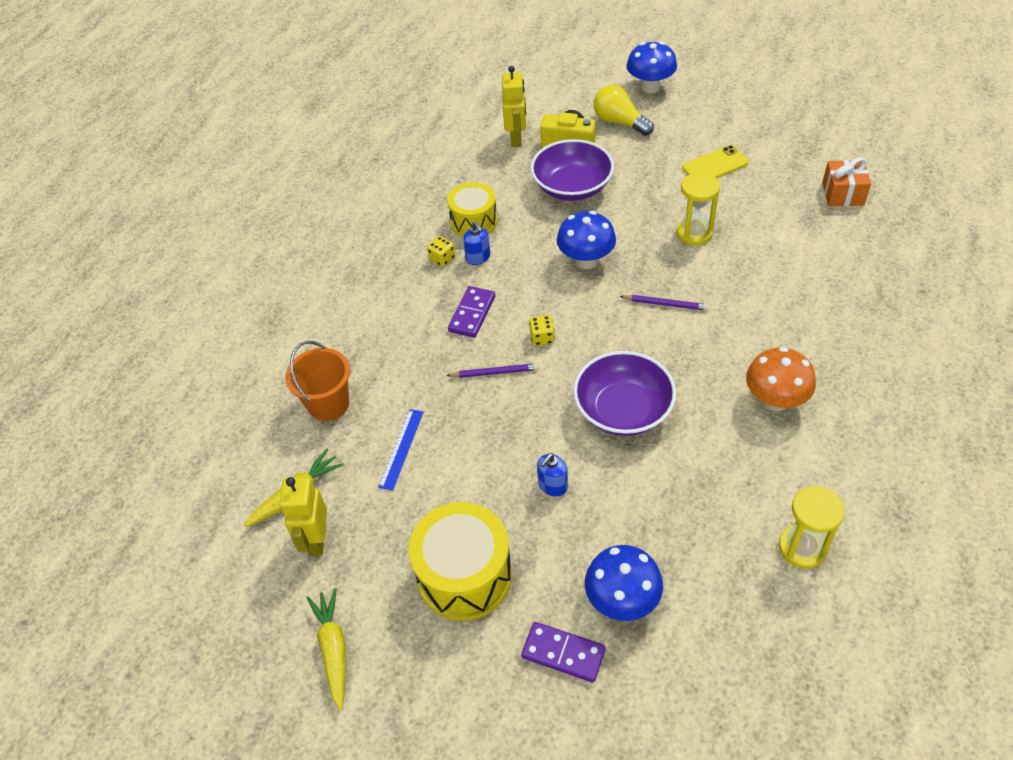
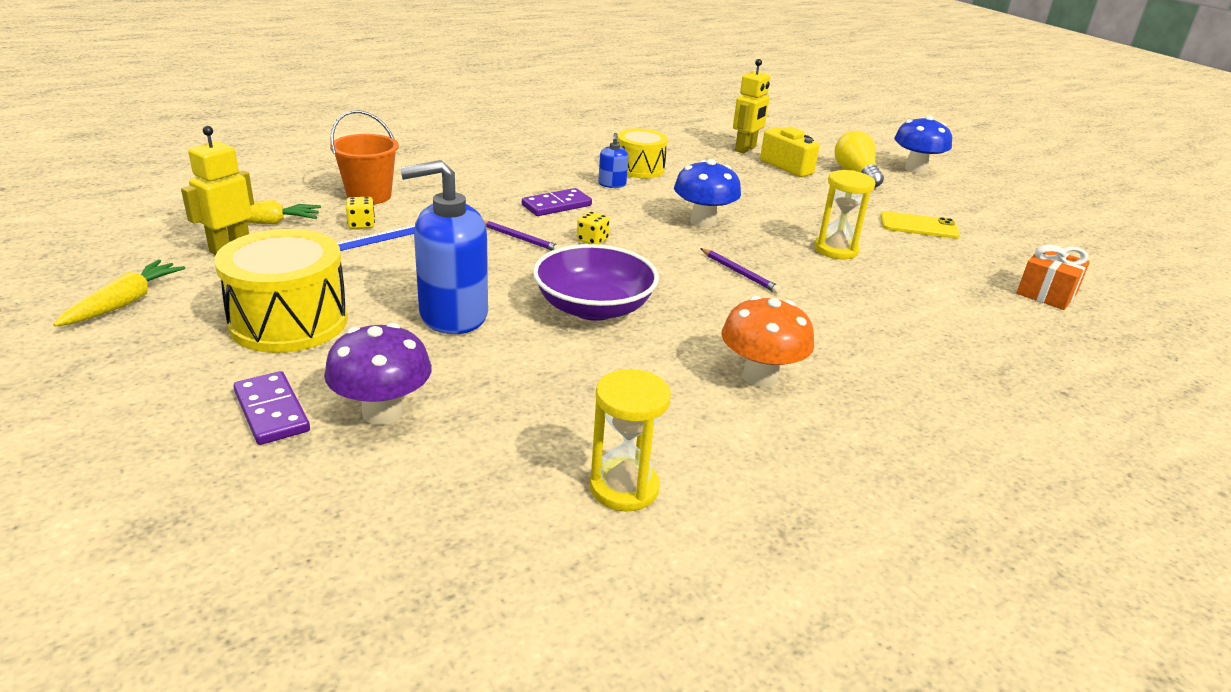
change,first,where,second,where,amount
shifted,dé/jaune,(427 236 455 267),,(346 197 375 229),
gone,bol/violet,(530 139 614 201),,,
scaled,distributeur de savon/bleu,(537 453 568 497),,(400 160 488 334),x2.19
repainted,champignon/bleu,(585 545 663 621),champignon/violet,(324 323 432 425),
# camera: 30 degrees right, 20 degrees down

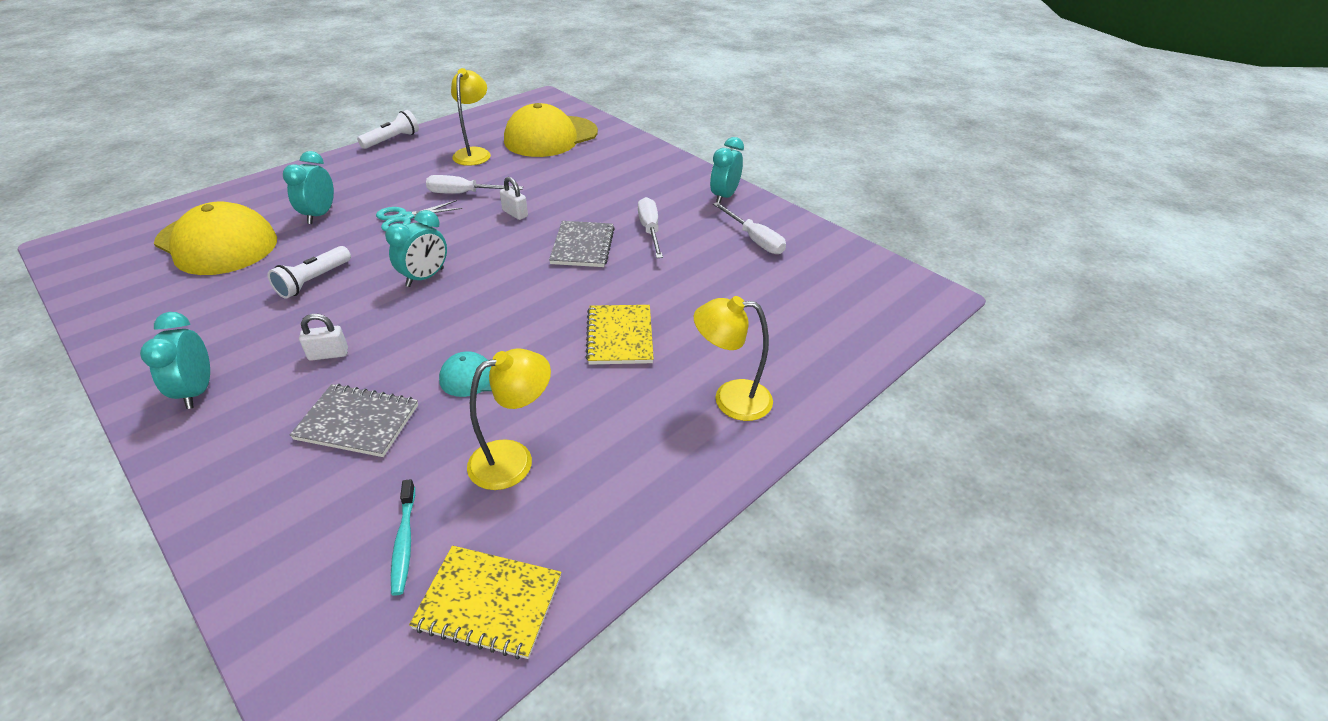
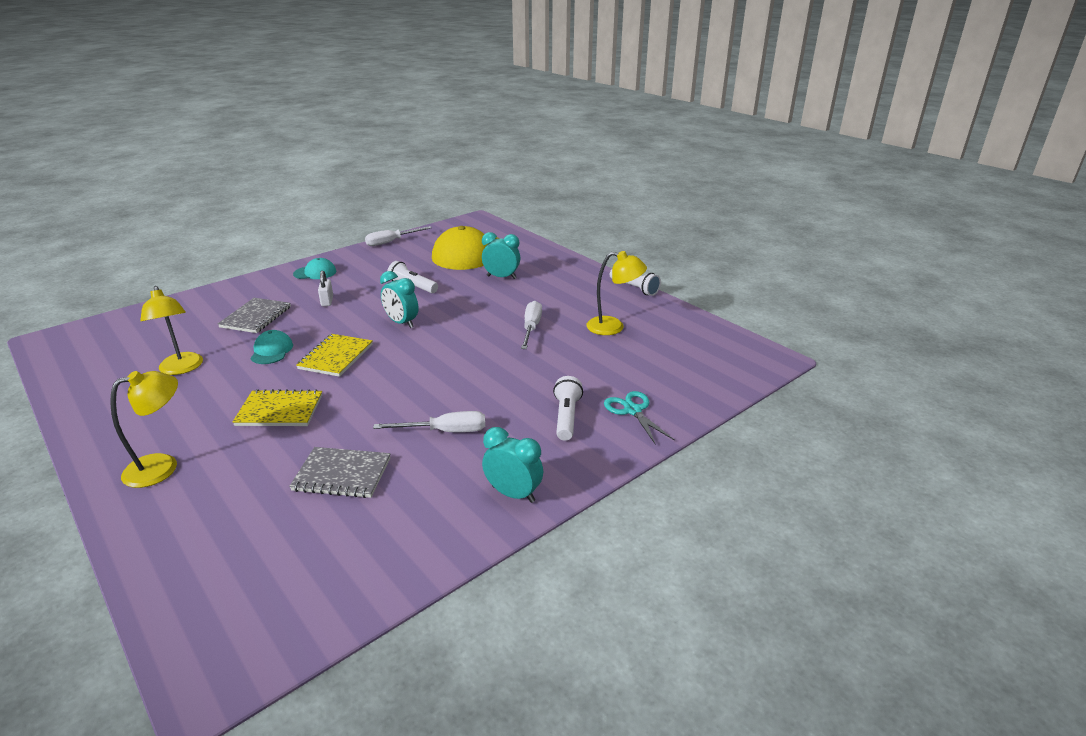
change,first,where,second,where,amount
swapped,réveil/turquoise,(140 312 210 409),casquette/turquoise,(293 258 336 279),
shifted,ciseaux/turquoise,(376 200 462 231),,(604 391 675 445),
gone,brosse à dents/turquoise,(391 479 415 596),,,
shifted,carnet/jaune,(409 545 561 659),,(296 334 373 377),
gone,cadenas/blanc,(500 177 528 220),,,
gone,casquette/jaune,(504 103 598 157),,,
shifted,carnet/gris,(549 221 615 267),,(289 447 390 498),
rotated,lampe/jaune,(694 296 773 421),,(110 371 178 488),45 degrees clockwise
shifted,tournevis/blanc,(713 202 786 254),,(365 226 432 246),
new,,,lampe de poche/blanc,(553 376 583 441),
# camera: 95 degrees right, 10 degrees down

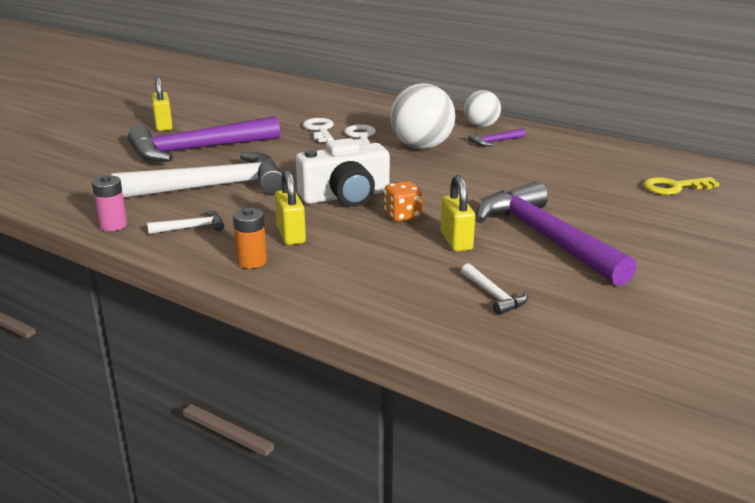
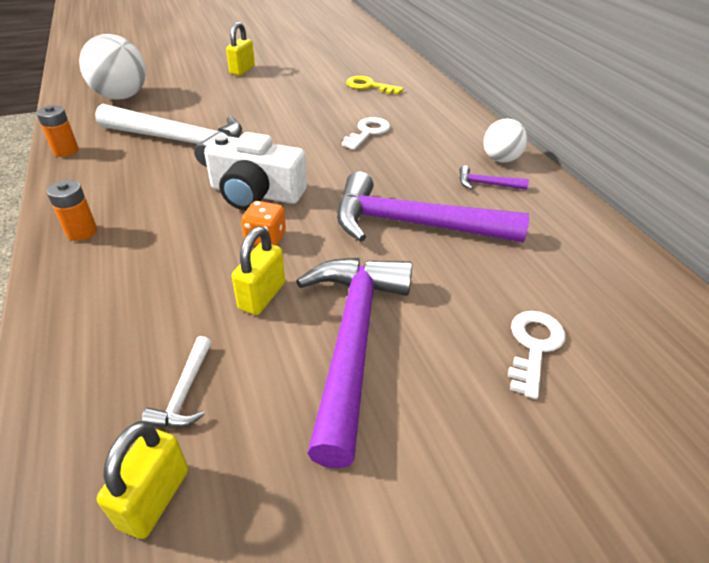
change,first,where,second,where,amount
repainted,pile/rose,(92 175 127 231),pile/orange,(37 105 79 157),
shifted,marteau/violet,(128 116 280 162),,(337 171 529 243),
gone,marteau/blanc,(147 211 224 234),,,
shifted,cadenas/jaune,(275 170 306 245),,(97 421 188 539),
shifted,clé/blanc,(303 118 334 142),,(508 311 566 399),
shifted,balle/blanc,(390 83 455 149),,(79 34 146 100),
shifted,clé/jaune,(643 177 720 195),,(346 76 404 95),
# camera: 35 degrees right, 15 degrees up

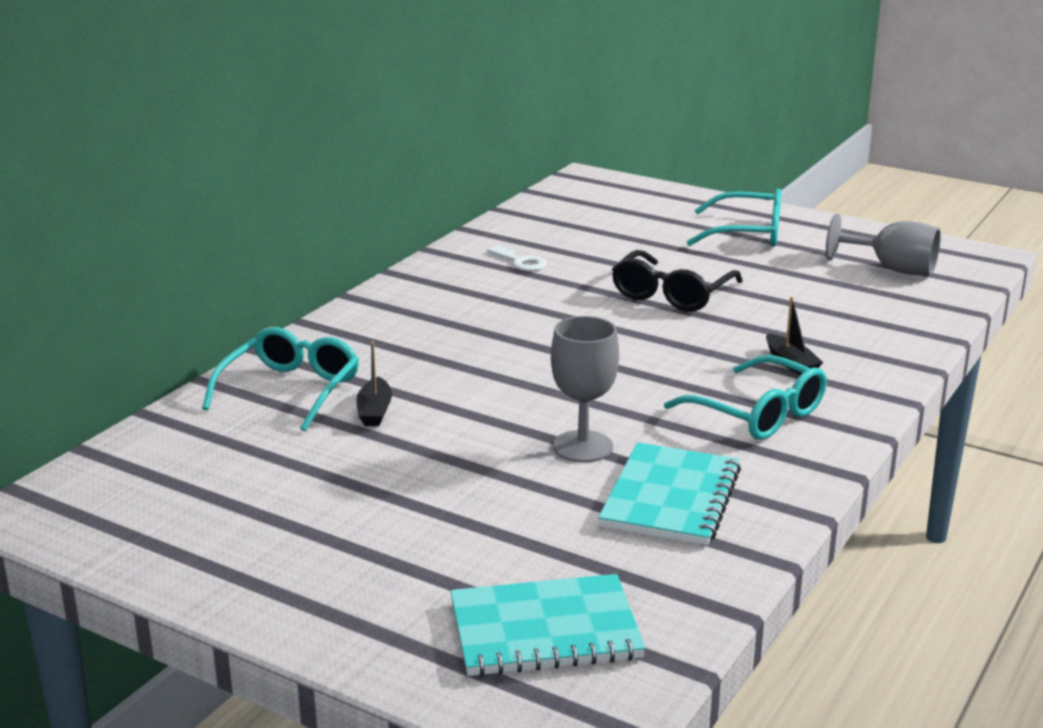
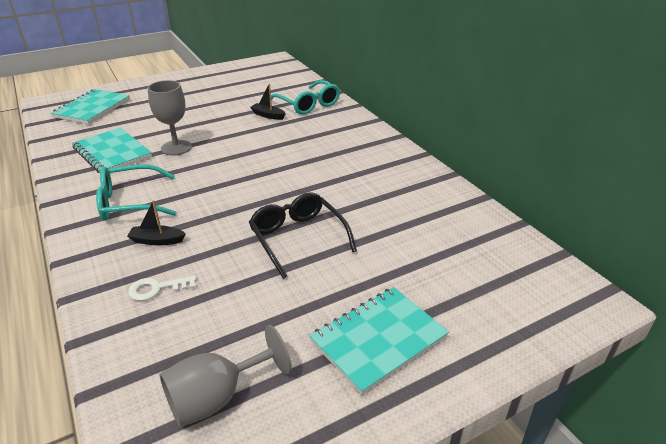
change,first,where,second,where,amount
shifted,clé/blanc,(487 245 547 271),,(128 275 196 301),
swapped,lunettes/turquoise,(687 189 782 247),carnet/turquoise,(309 287 449 395),
# camera: 120 degrees right, 10 degrees up

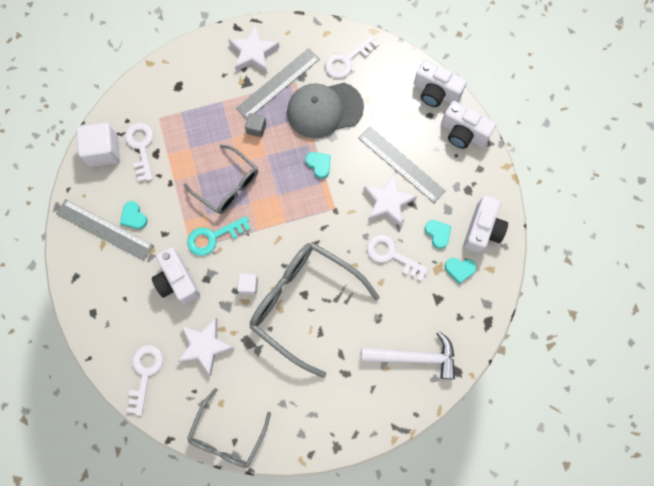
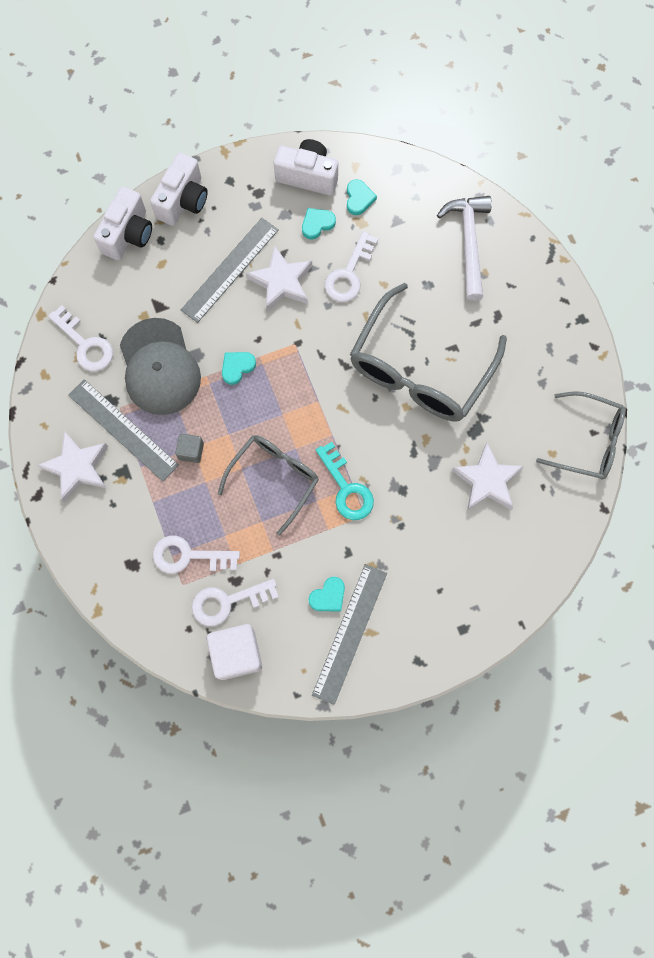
change,first,where,second,where,amount
shifted,clé/blanc,(127 345 163 416),,(153 536 240 574),
gone,appareil photo/blanc,(152 247 200 304),,,
gone,cube/blanc,(237 274 258 295),,,
# camera: 95 degrees left, 0 degrees up

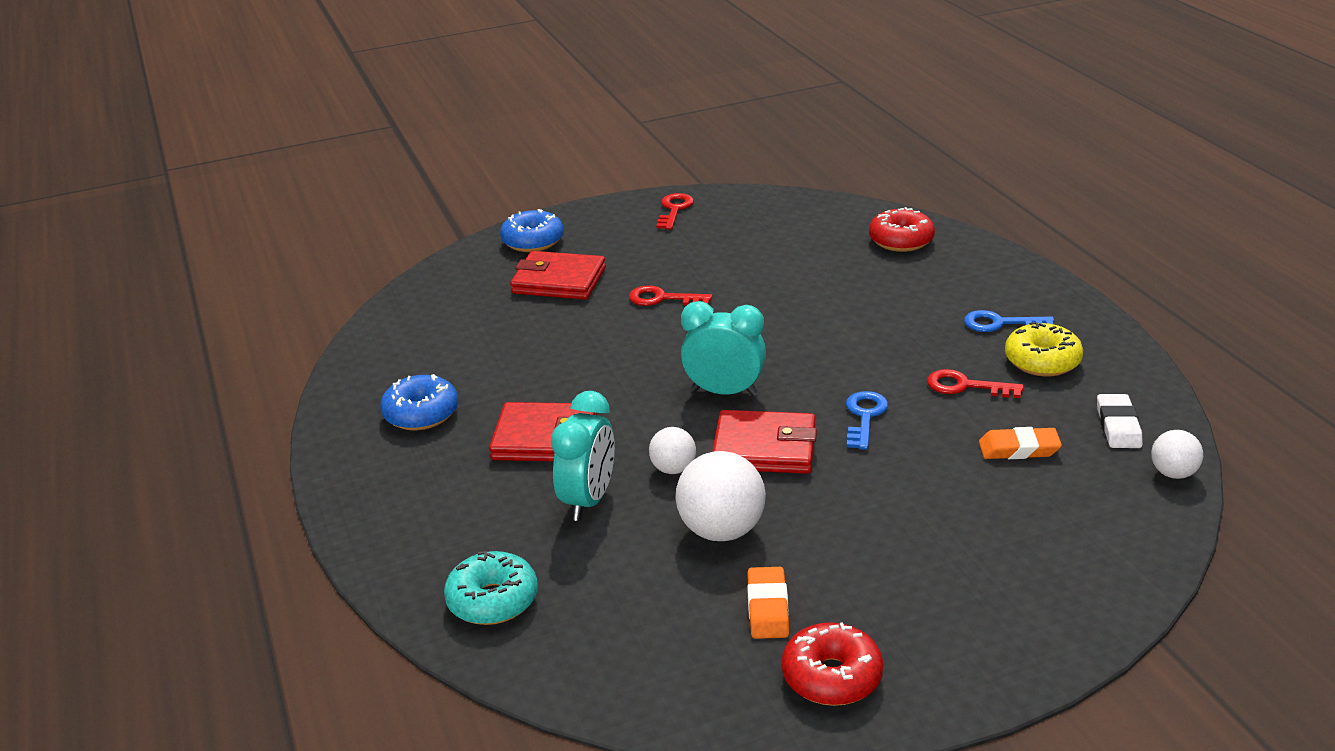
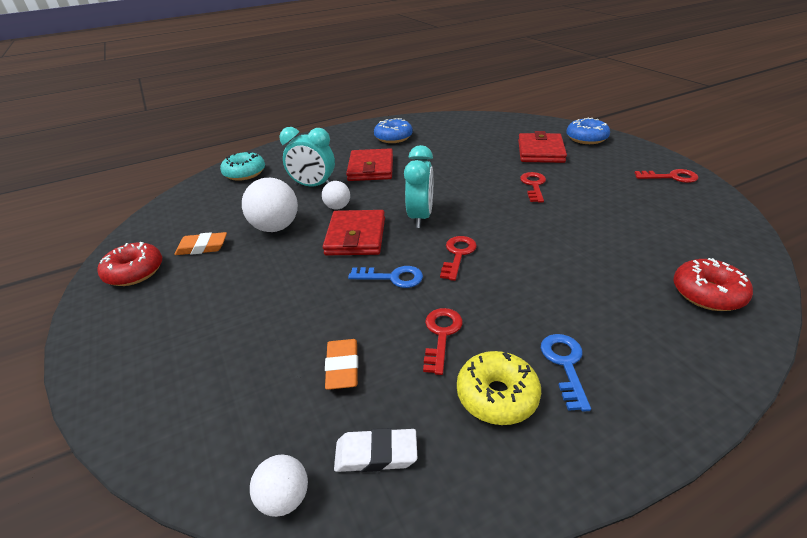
change,first,where,second,where,amount
new,,,clé/rouge,(440 236 477 281),
# camera: 85 degrees right, 5 degrees up

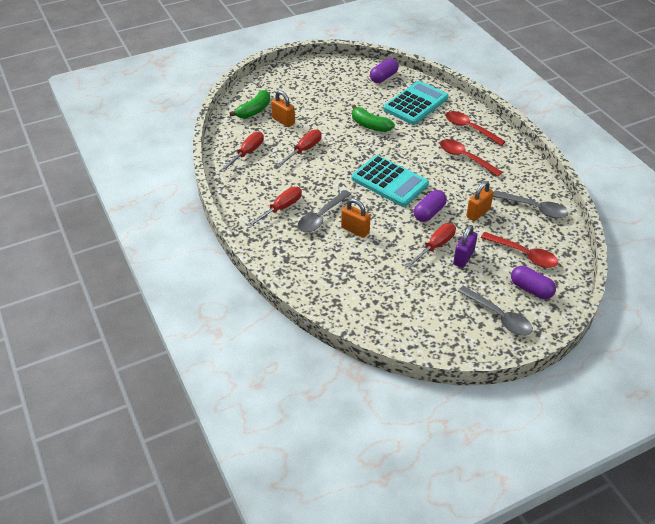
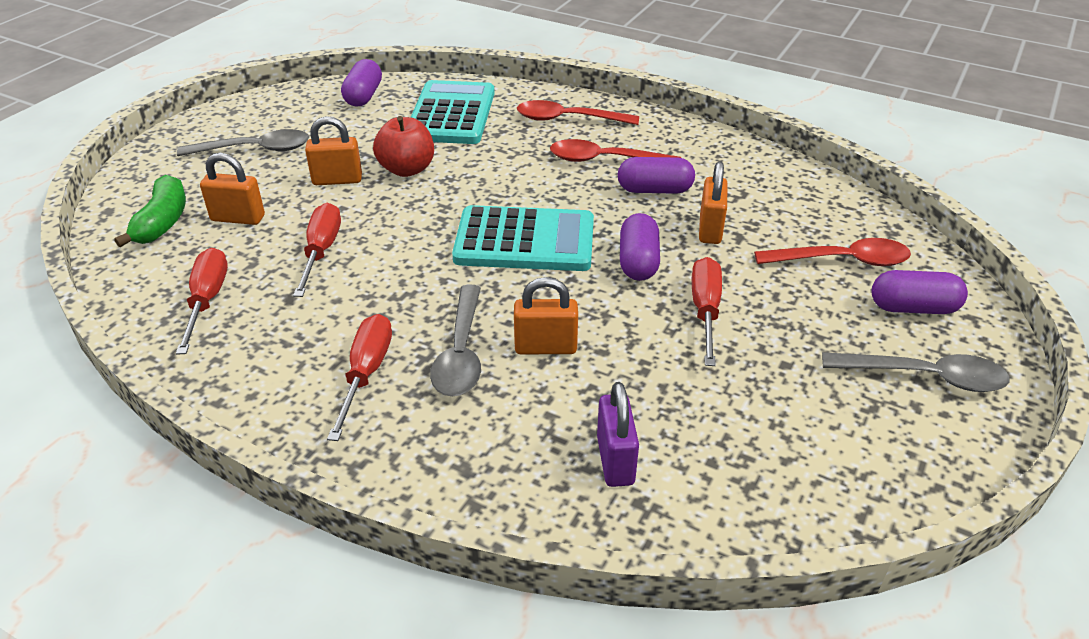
change,first,where,second,where,amount
swapped,banane/vert,(352 104 395 132),pomme/rouge,(373 116 434 177),
shifted,cadenas/violet,(453 225 477 268),,(597 382 639 487),
shifted,cuillère/gris,(493 191 568 219),,(177 129 309 156),
new,,,cadenas/orange,(305 116 362 185),
new,,,gélule/violet,(618 157 695 194),
# camera: 35 degrees left, 5 degrees down

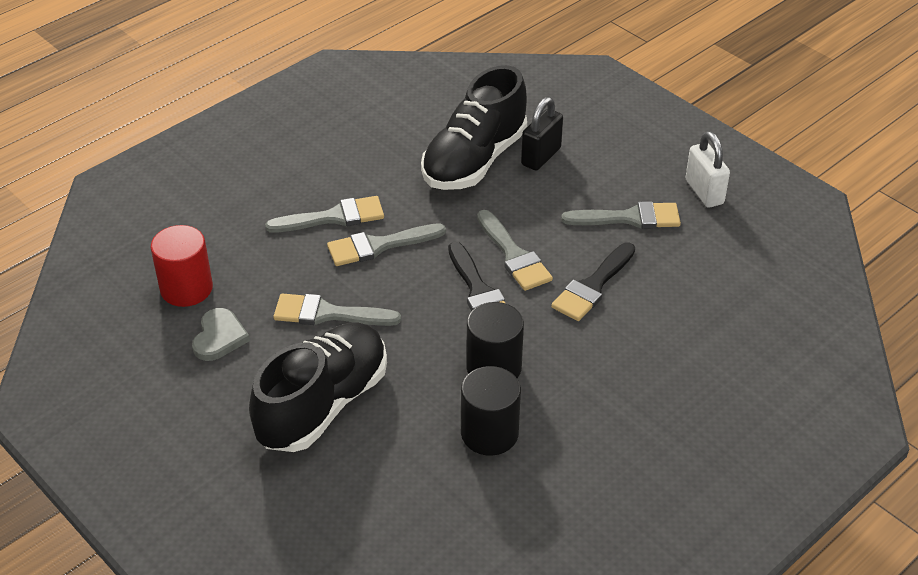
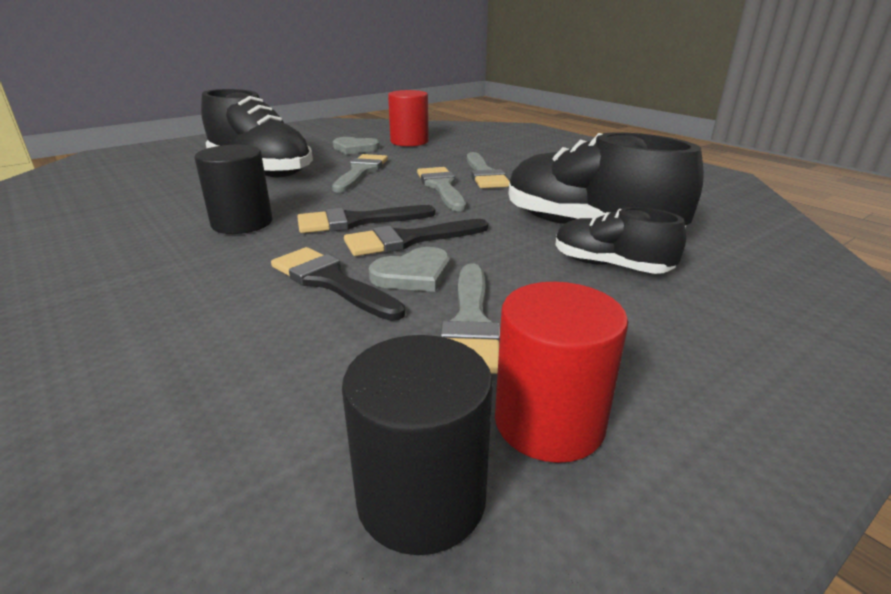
change,first,where,second,where,amount
shifted,cylindre/noir,(461 366 521 456),,(342 335 493 555),
repainted,pinceau/gris,(477 210 553 291),pinceau/noir,(344 219 488 256),
swapped,cadenas/noir,(521 97 563 171),chaussure/noir,(555 207 686 274),
swapped,cadenas/blanc,(685 131 730 208),cylindre/rouge,(495 282 628 463),
new,,,cœur/gris,(369 247 450 292),
# camera: 95 degrees right, 15 degrees down

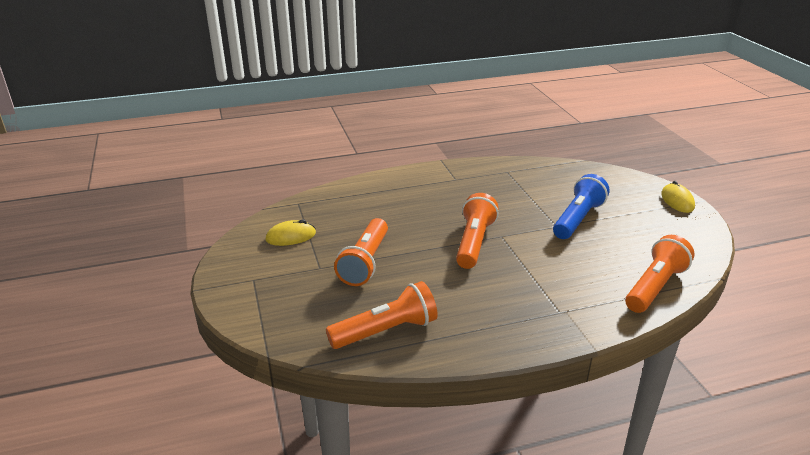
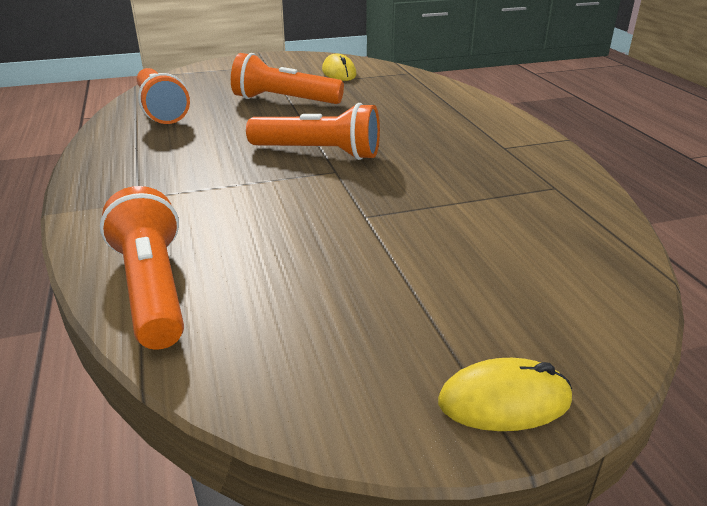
change,first,where,second,where,amount
gone,lampe de poche/bleu,(553 174 610 239),,,
rotated,lampe de poche/orange,(625 235 694 313),,(100 186 184 350),150 degrees counterclockwise
# camera: 90 degrees right, 0 degrees up

